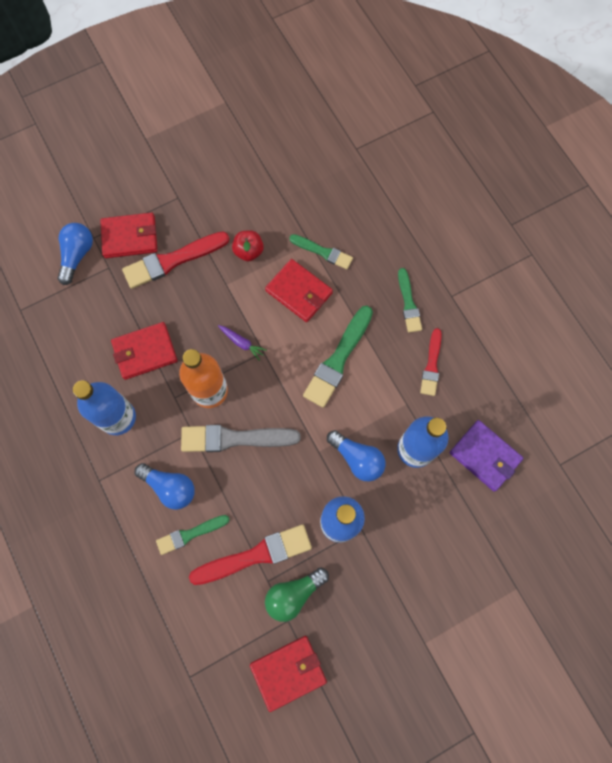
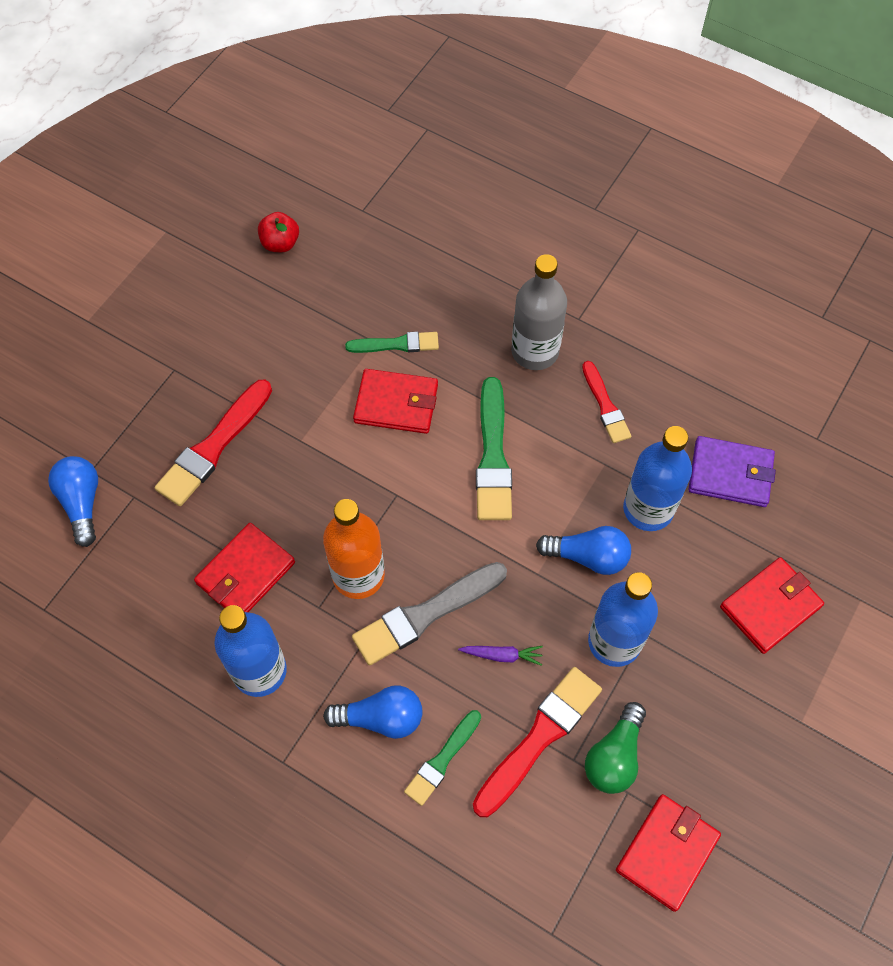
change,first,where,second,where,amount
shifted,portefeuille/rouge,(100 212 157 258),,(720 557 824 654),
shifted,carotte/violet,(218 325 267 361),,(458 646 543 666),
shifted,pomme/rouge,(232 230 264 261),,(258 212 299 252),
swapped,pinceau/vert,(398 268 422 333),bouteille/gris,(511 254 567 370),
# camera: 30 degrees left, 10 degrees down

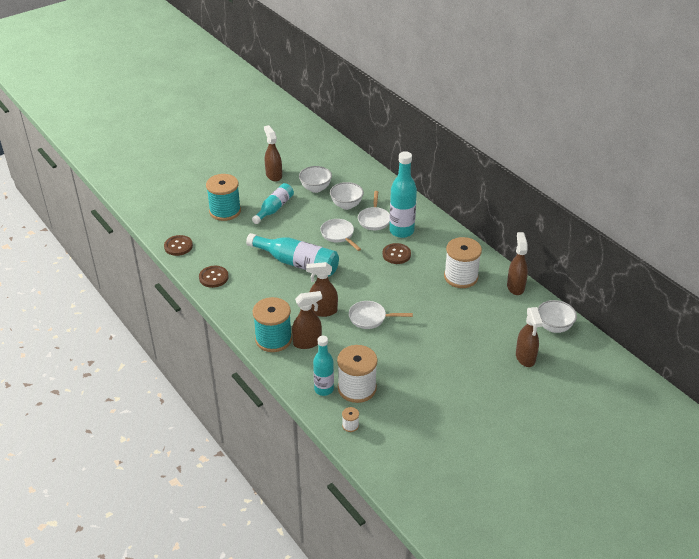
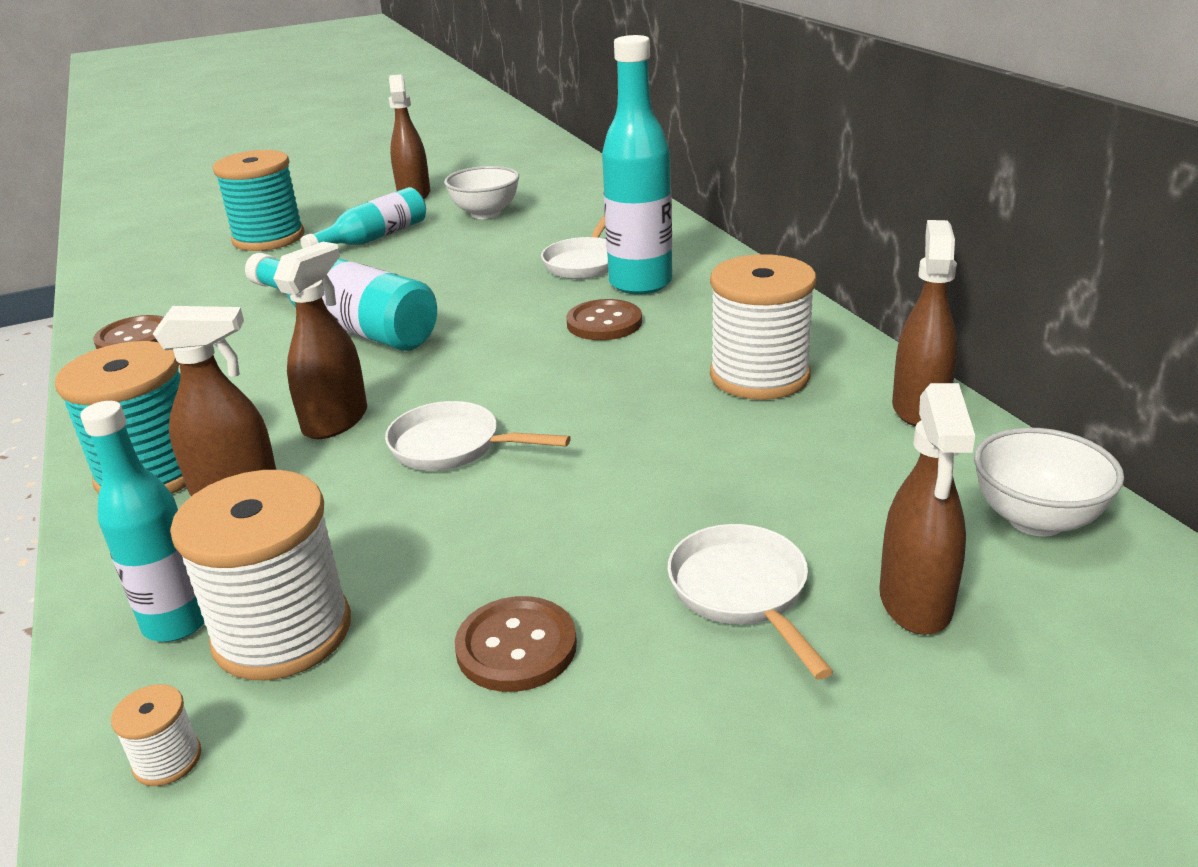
change,first,where,second,where,amount
shifted,bouton/marron,(164 235 193 256),,(455 596 577 692),
rotated,vaporisateur/marron,(306 262 338 317),,(273 242 367 439),105 degrees clockwise
shifted,poêle/blanc,(320 219 361 251),,(667 524 834 680),
gone,bol/blanc,(330 182 364 210),,,
# camera: 15 degrees right, 10 degrees down

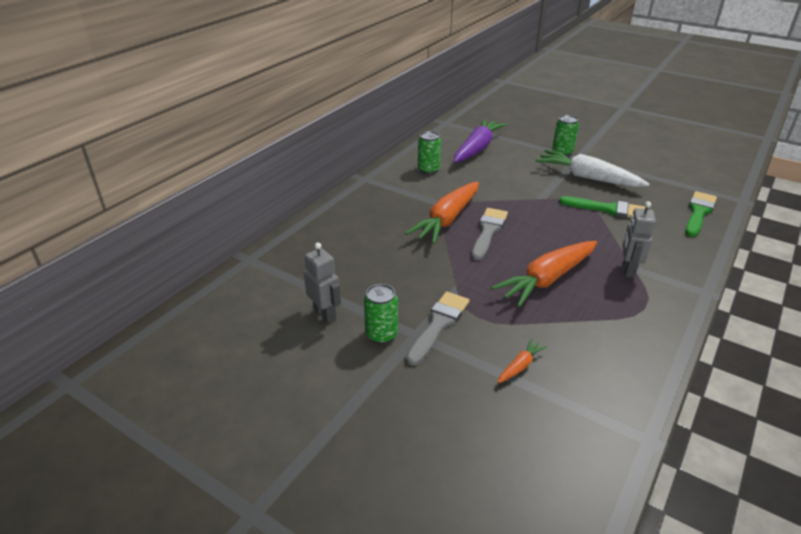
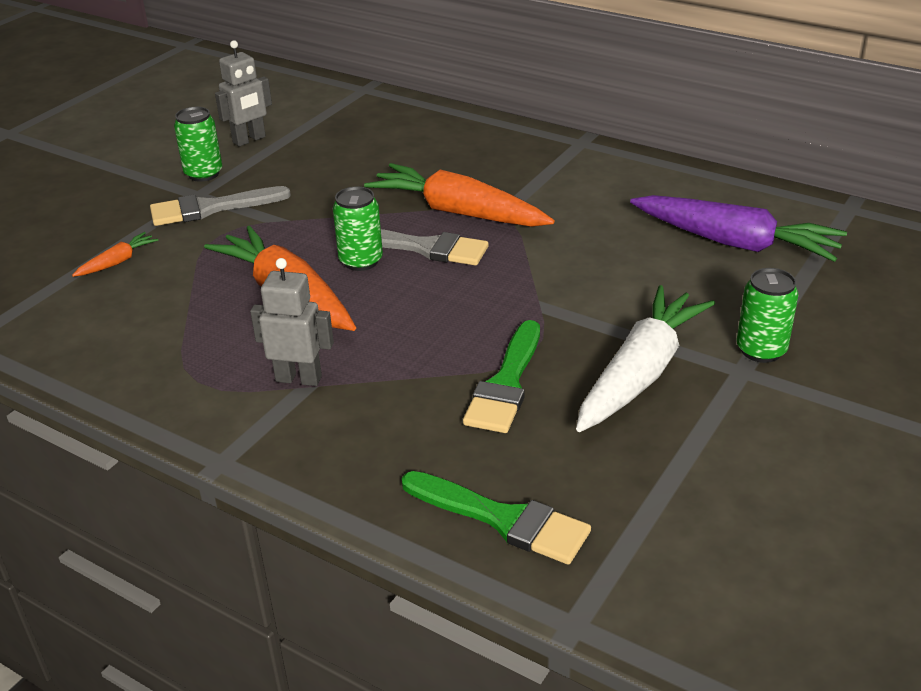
change,first,where,second,where,amount
rotated,pinceau/gris,(406 291 470 366),,(150 186 291 226),135 degrees clockwise
shifted,canette/vert,(418 131 441 174),,(333 186 383 271),
rotated,carotte/orange,(498 338 547 383),,(72 232 158 277),90 degrees counterclockwise
# camera: 90 degrees right, 0 degrees up

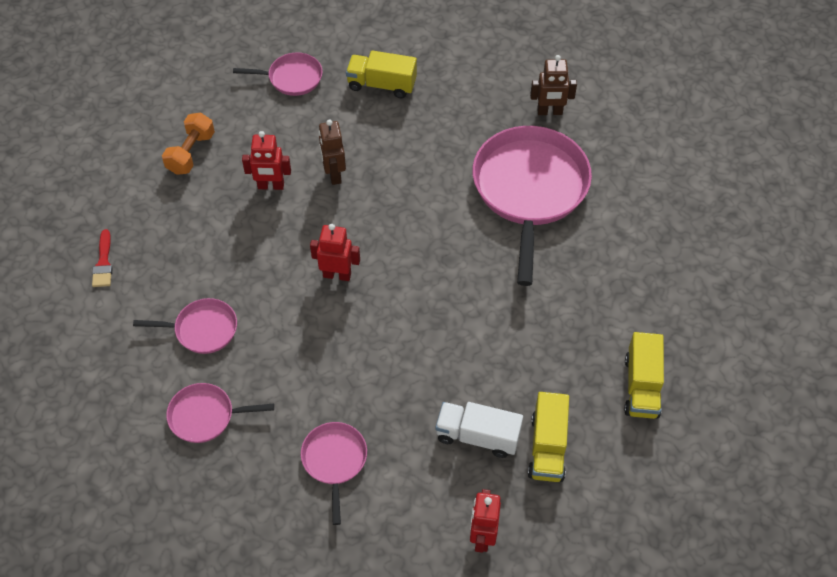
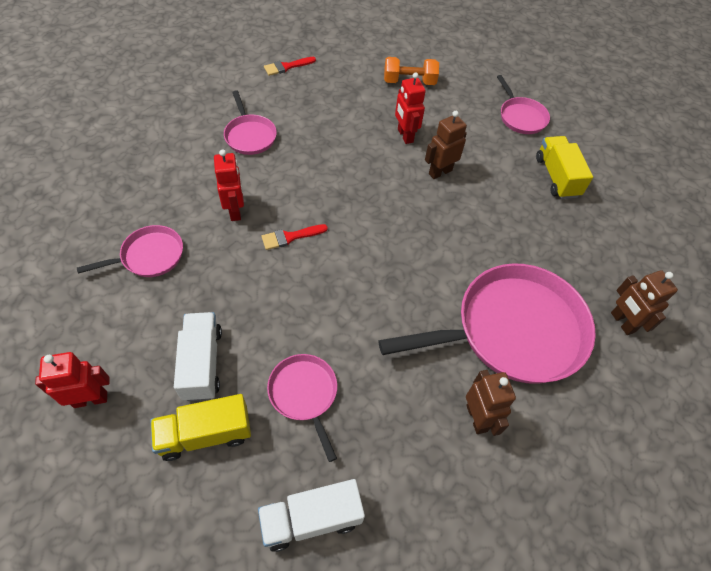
change,first,where,second,where,amount
shifted,poêle/rose,(166 383 274 443),,(267 354 337 462),
shifted,robot/rouge,(310 224 360 281),,(214 149 244 221),
repainted,camion/jaune,(624 332 664 419),camion/blanc,(258 479 365 552),
new,,,pinceau/rouge,(261 224 328 250),
new,,,robot/marron,(466 370 516 436),
# camera: 65 degrees right, 0 degrees up

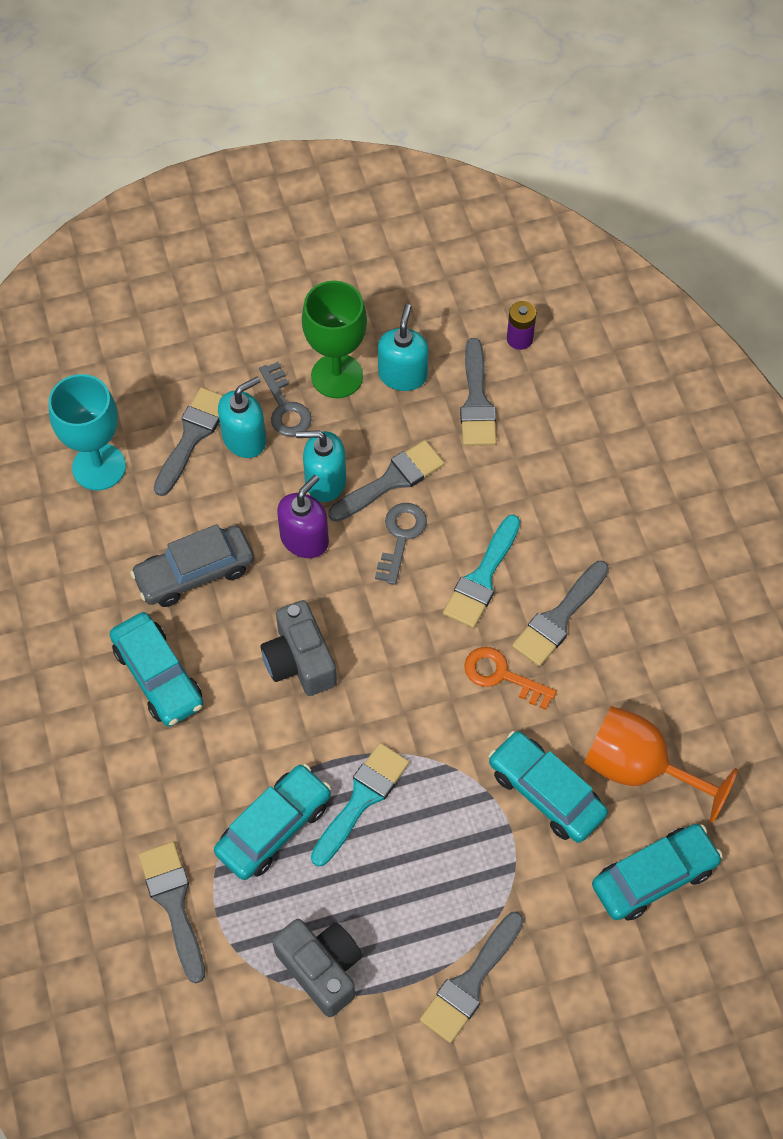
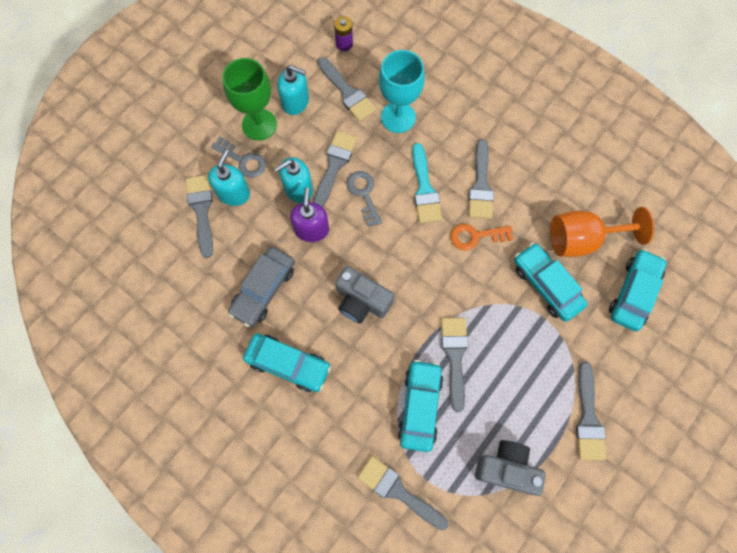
change,first,where,second,where,amount
shifted,verre à pied/turquoise,(48 374 126 490),,(379 50 425 133),
repainted,pinceau/turquoise,(311 743 409 867),pinceau/gris,(441 318 468 412),
rotated,distributeur de savon/turquoise,(378 304 429 391),,(277 65 309 115),135 degrees clockwise
rotated,voiture/turquoise,(488 731 608 843),,(514 243 588 322),45 degrees clockwise
# camera: 35 degrees left, 10 degrees up

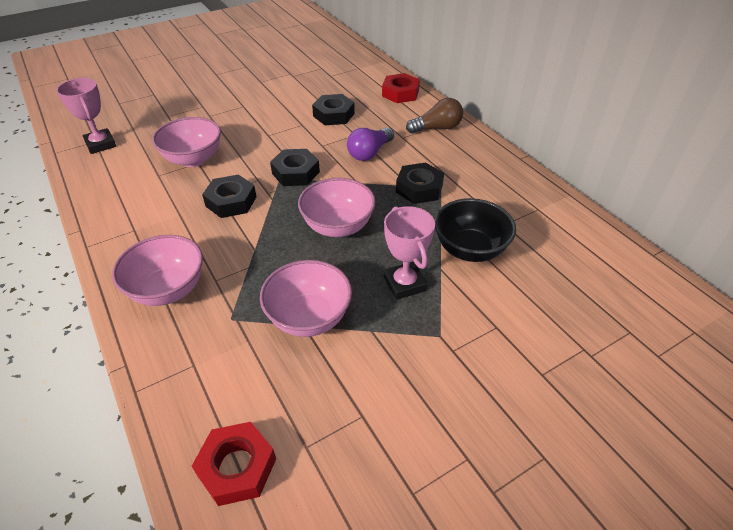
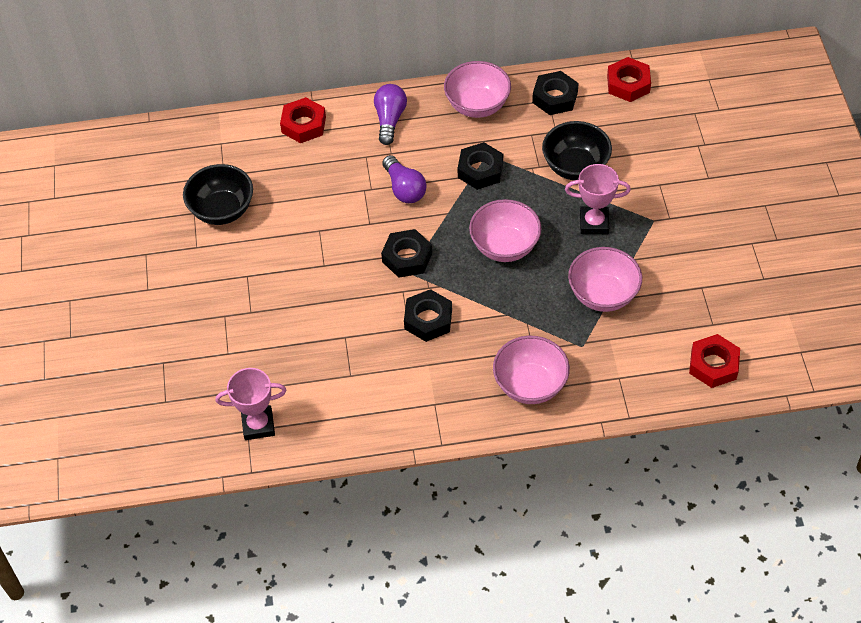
change,first,where,second,where,amount
shifted,bol/rose,(152 117 221 167),,(444 61 511 118),
shifted,écrou/noir,(312 94 355 125),,(532 71 579 115),
repainted,ampoule/marron,(406 98 463 134),ampoule/violet,(374 84 407 145),
new,,,bol/noir,(183 164 253 225),
new,,,écrou/rouge,(607 57 651 102),
# camera: 65 degrees left, 10 degrees up

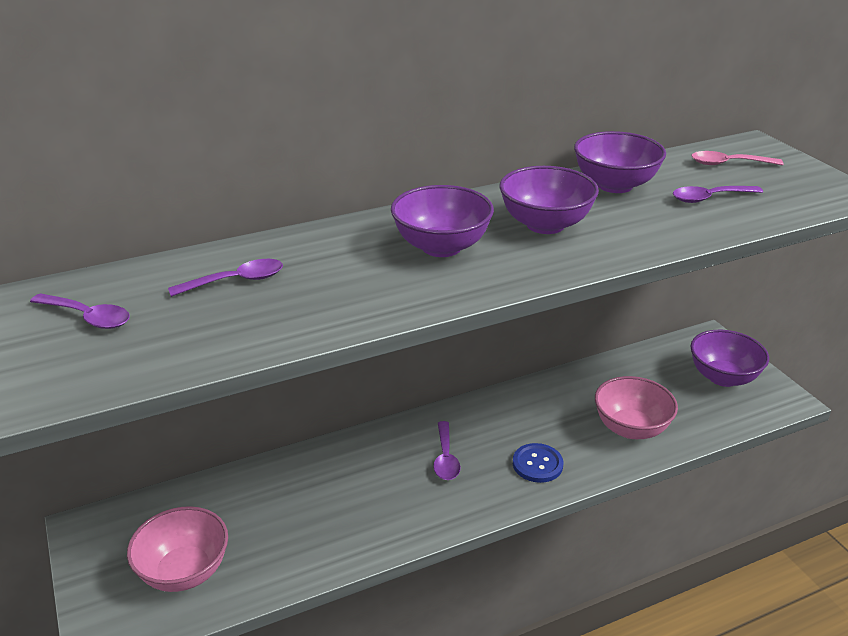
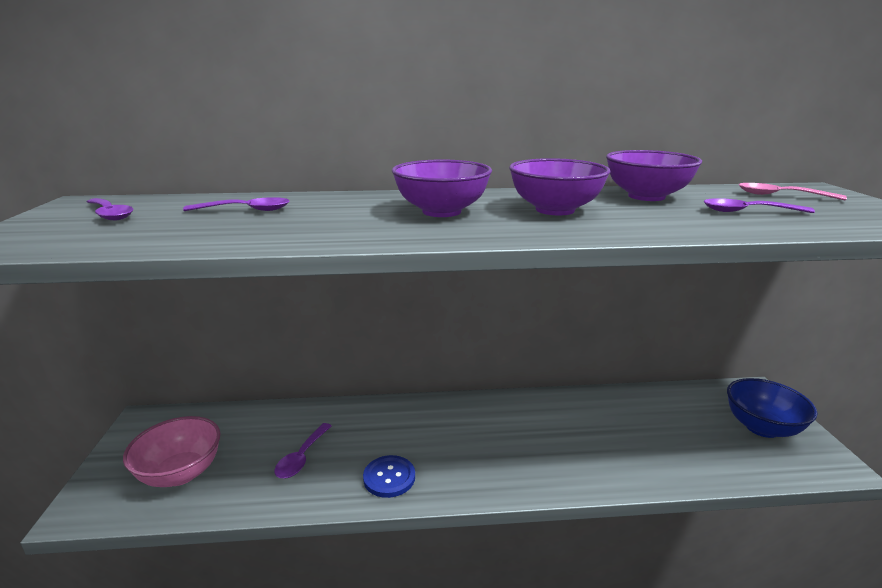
change,first,where,second,where,amount
shifted,cuillère/violet,(433 421 461 480),,(274 423 332 479),
shifted,bouton/bleu,(513 443 563 483),,(363 455 415 498),
gone,bol/rose,(595 376 678 439),,,
repainted,bol/violet,(691 330 769 387),bol/bleu,(727 378 818 438),
# camera: 20 degrees right, 10 degrees down

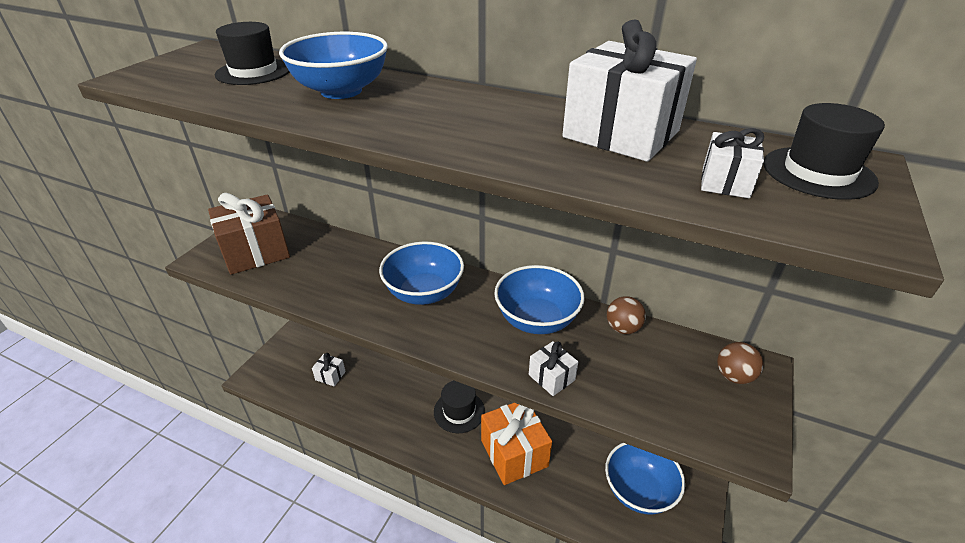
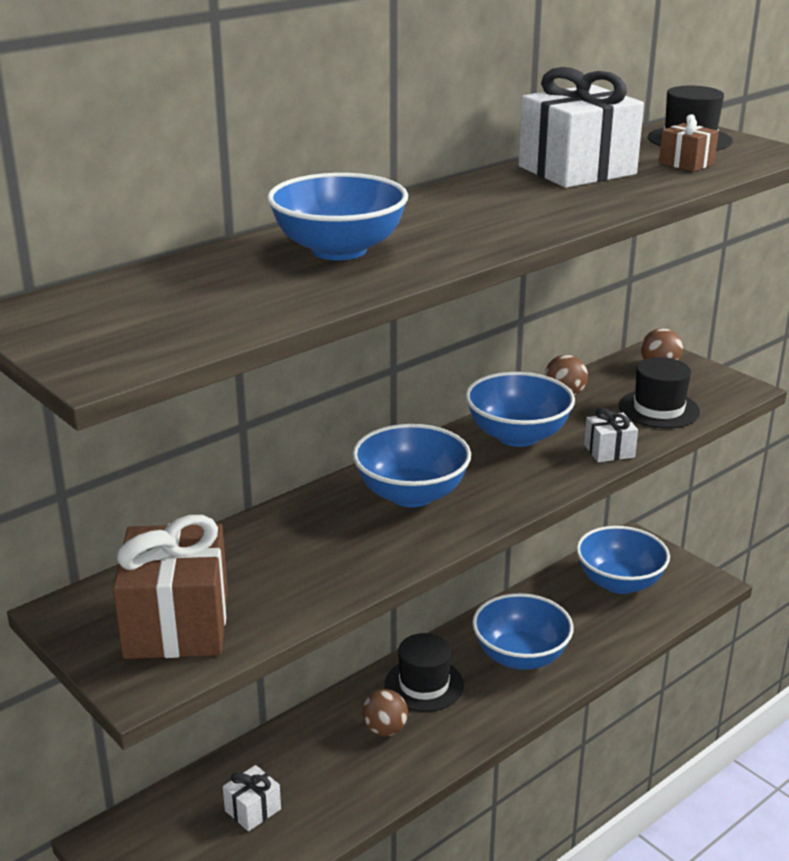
change,first,where,second,where,amount
shifted,chapeau/noir,(215 22 289 85),,(619 357 700 428),
swapped,cadeau/orange,(481 403 552 485),bol/bleu,(472 593 574 670),
repainted,cadeau/blanc,(701 128 764 198),cadeau/marron,(659 114 719 172),
new,,,balle/marron,(362 689 408 736),
# camera: 65 degrees left, 10 degrees down

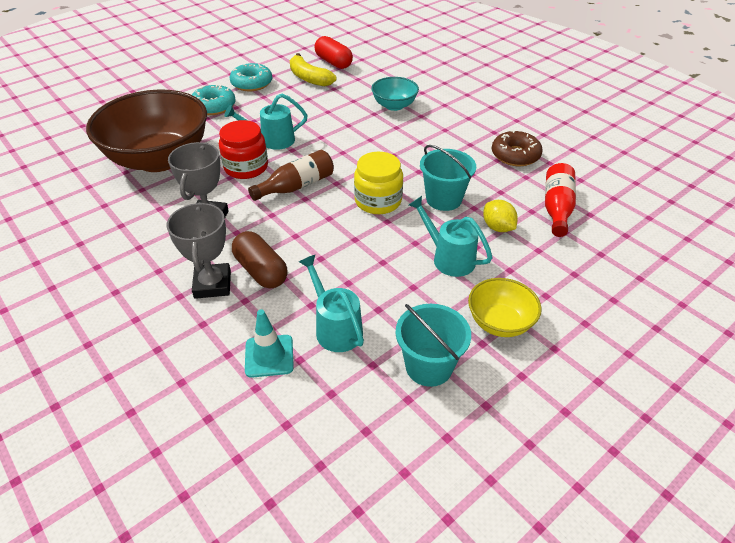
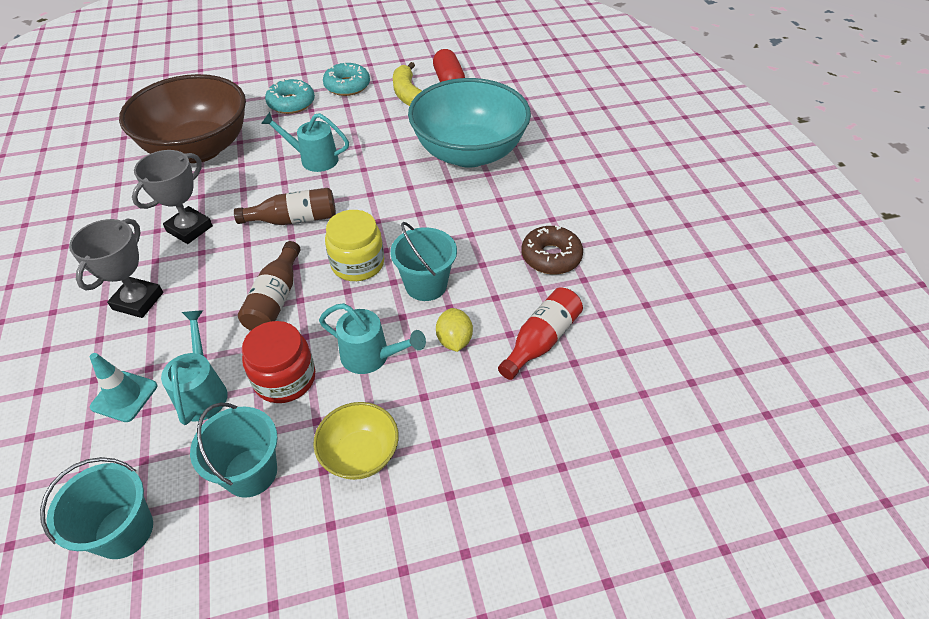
change,first,where,second,where,amount
shifted,bocal/rouge,(219 120 268 179),,(242 321 315 403),
gone,gélule/marron,(232 231 288 289),,,
scaled,bol/turquoise,(371 77 419 111),,(408 78 531 168),x2.12
rotated,arrosoir/turquoise,(409 196 493 277),,(319 303 426 374),135 degrees clockwise
new,,,seau/turquoise,(40 457 153 559),
new,,,bouteille/marron,(238 241 301 331),
# camera: 25 degrees right, 5 degrees up

